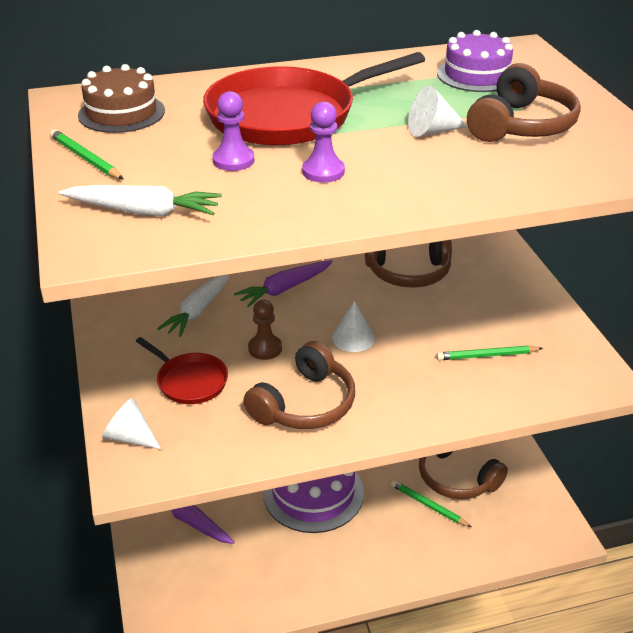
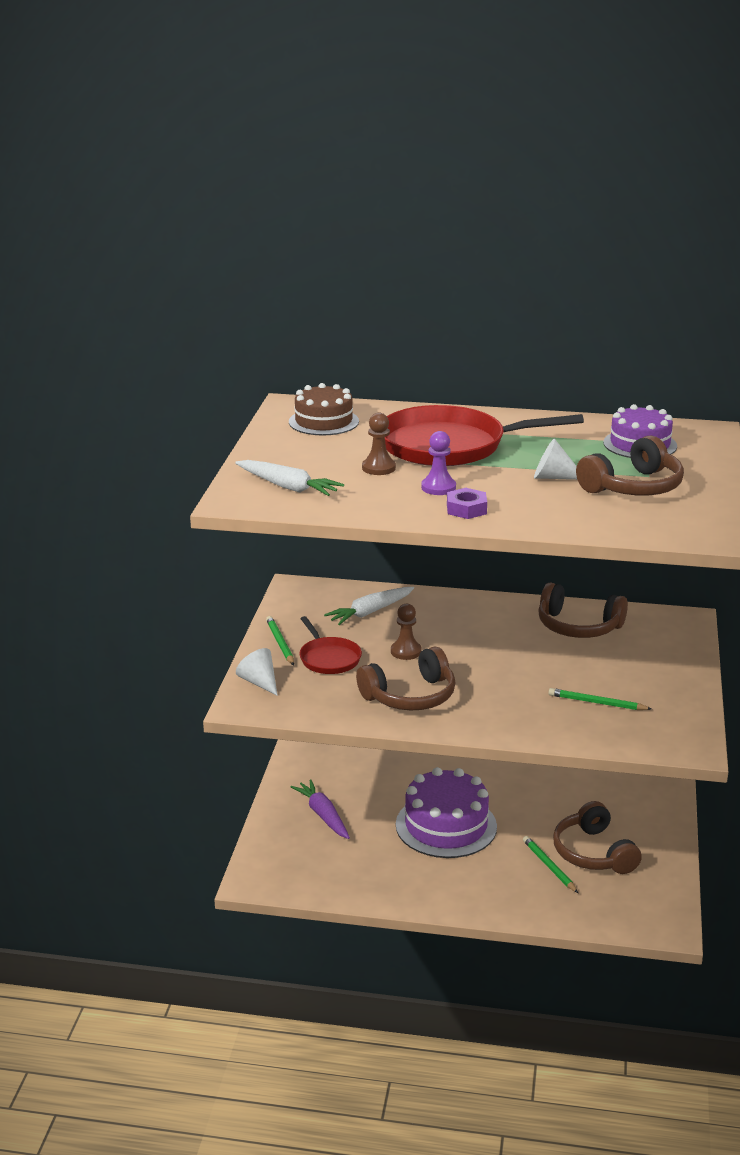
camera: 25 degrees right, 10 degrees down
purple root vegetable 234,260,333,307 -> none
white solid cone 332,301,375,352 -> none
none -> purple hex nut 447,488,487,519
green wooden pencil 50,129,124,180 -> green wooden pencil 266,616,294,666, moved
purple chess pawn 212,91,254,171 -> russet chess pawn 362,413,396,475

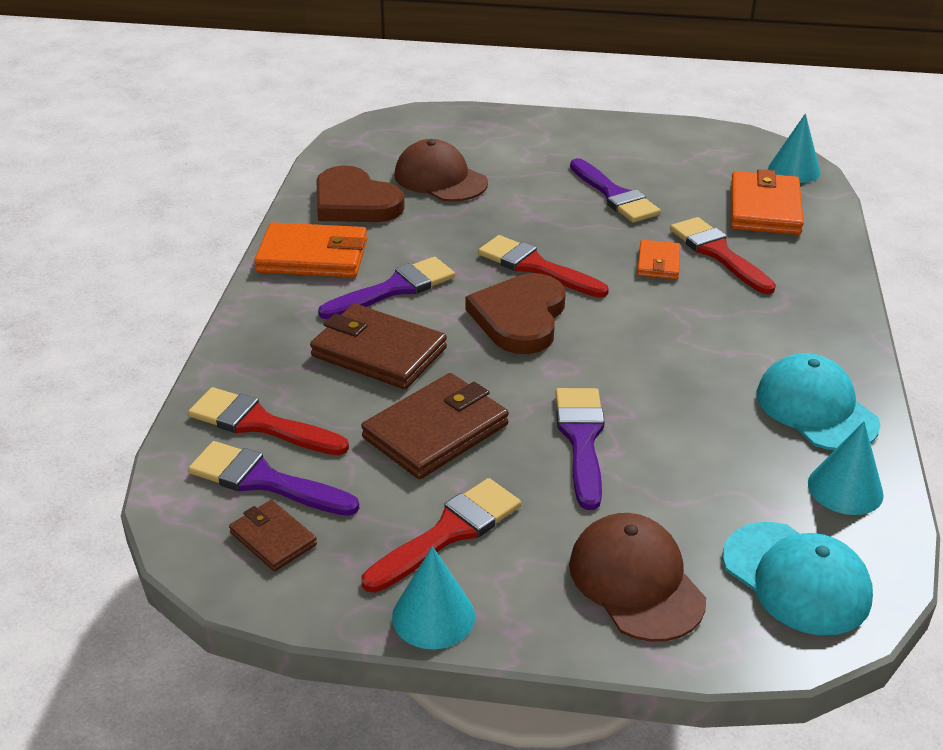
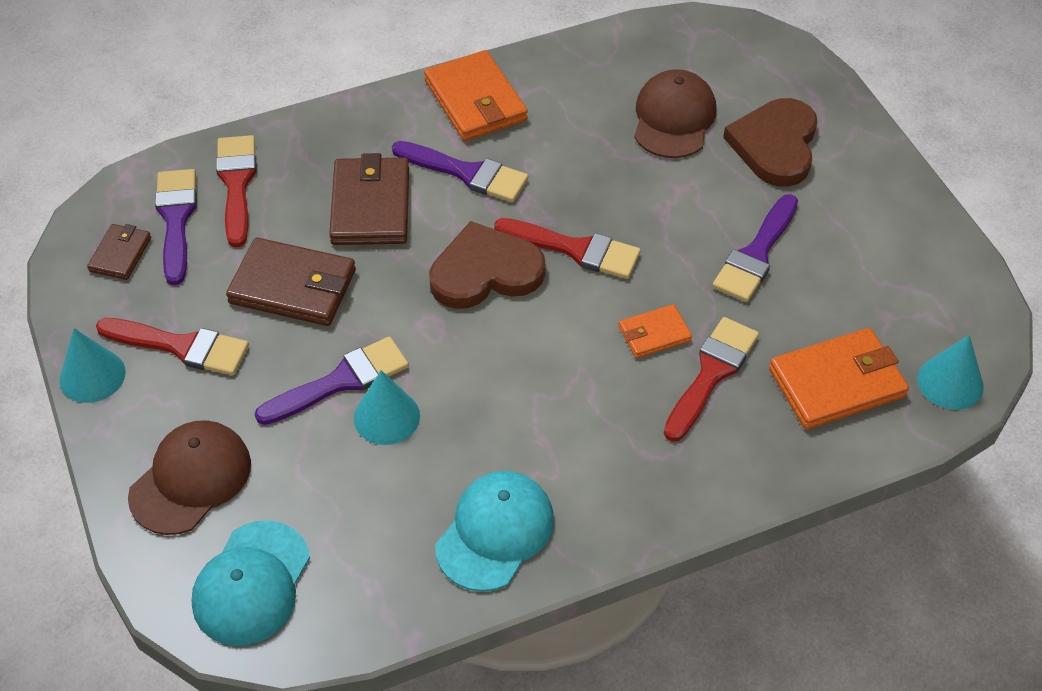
camera: 60 degrees right, 15 degrees up
russet heart shape 316,165,405,222 -> russet heart shape 723,98,818,187, moved
turquoise solid cone 808,421,884,515 -> turquoise solid cone 354,370,420,445, moved
crimson brush 478,235,609,298 -> crimson brush 494,218,641,279, 105 degrees clockwise

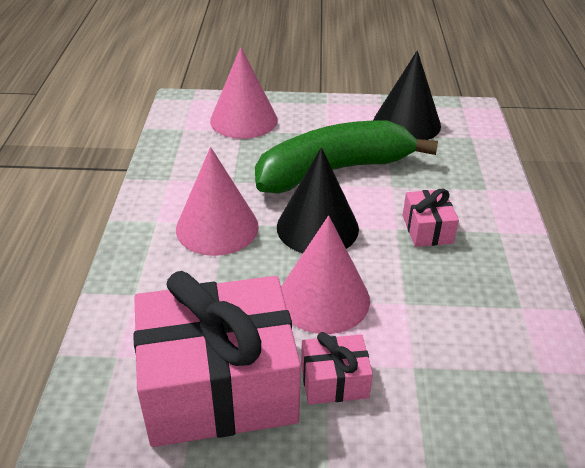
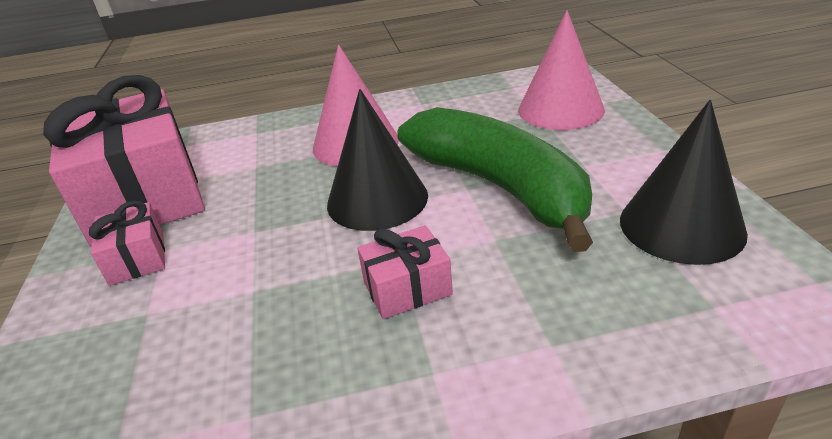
camera: 80 degrees right, 5 degrees down
pink solid cone 281,216,370,334 -> none

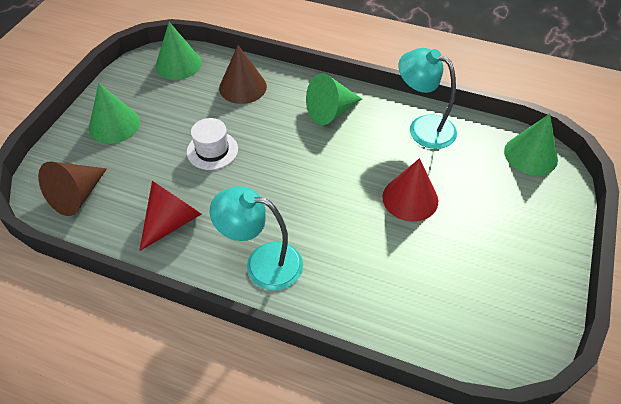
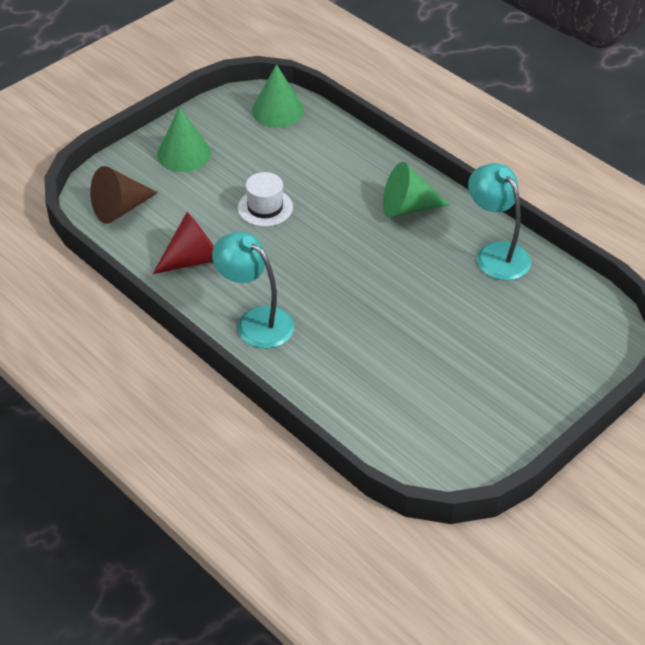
camera: 25 degrees right, 5 degrees down
russet solid cone 219,45,267,104 -> none
crimson solid cone 382,158,438,222 -> none
green solid cone 504,114,558,175 -> none

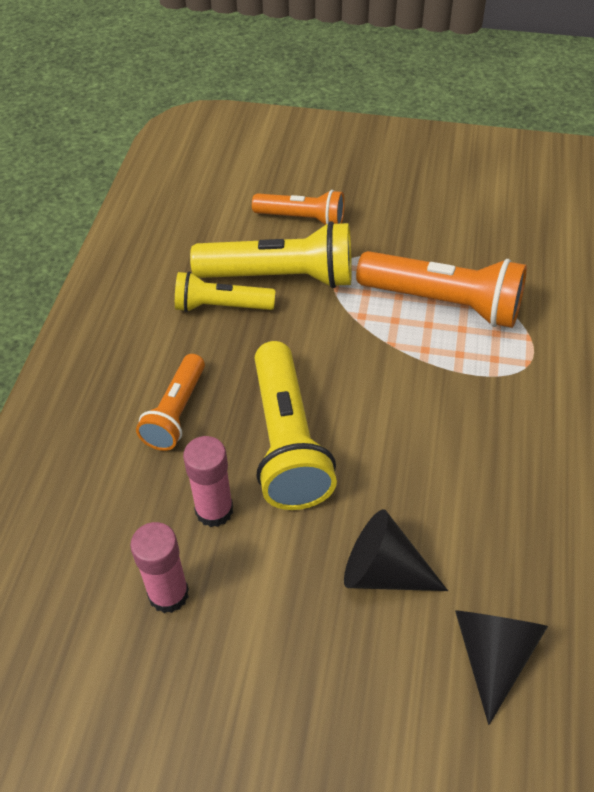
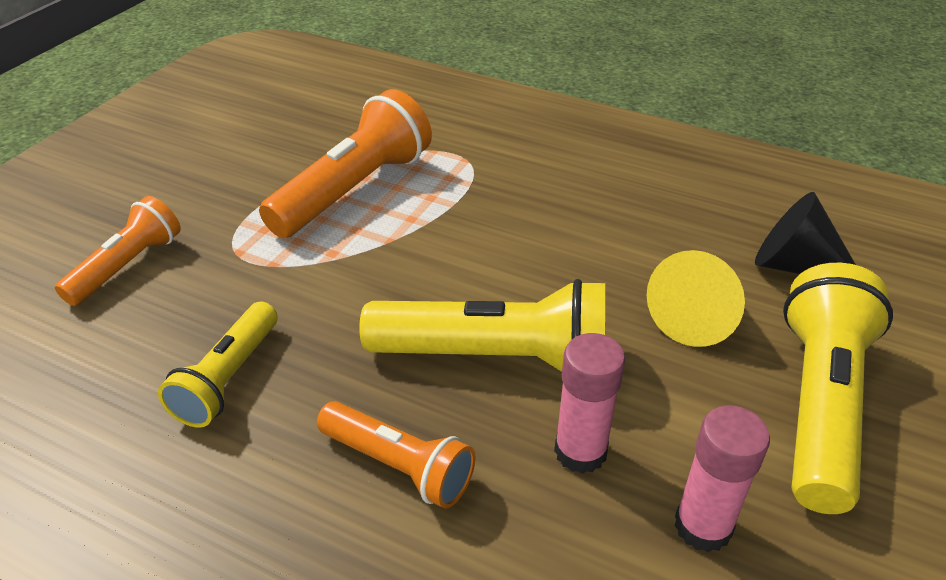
camera: 75 degrees left, 10 degrees down
golden torch 190,221,352,288 -> golden torch 783,263,893,514, moved
black solid cone 344,509,448,591 -> golden solid cone 647,250,745,347

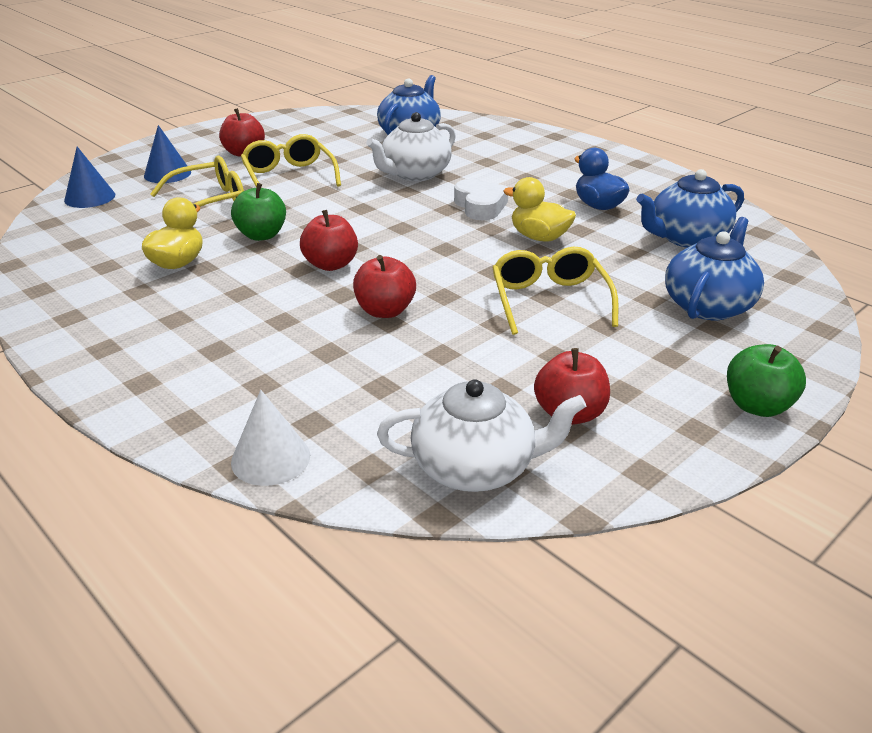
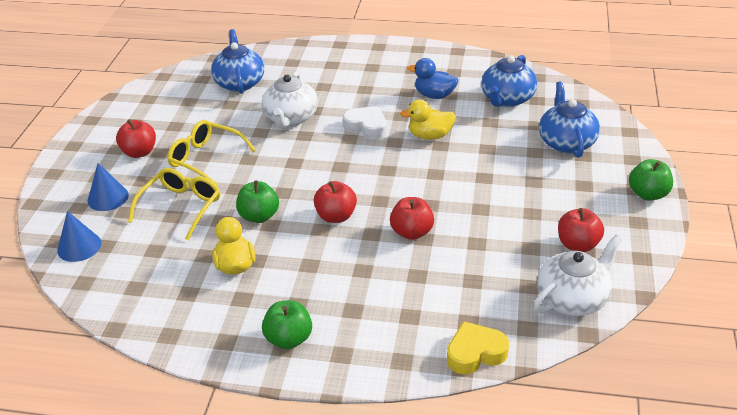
camera: 35 degrees left, 5 degrees up
golden spectacles 492,247,619,335 -> none
none -> green toy apple 262,300,312,349
white solid cone 231,390,310,486 -> golden heart shape 447,321,509,375

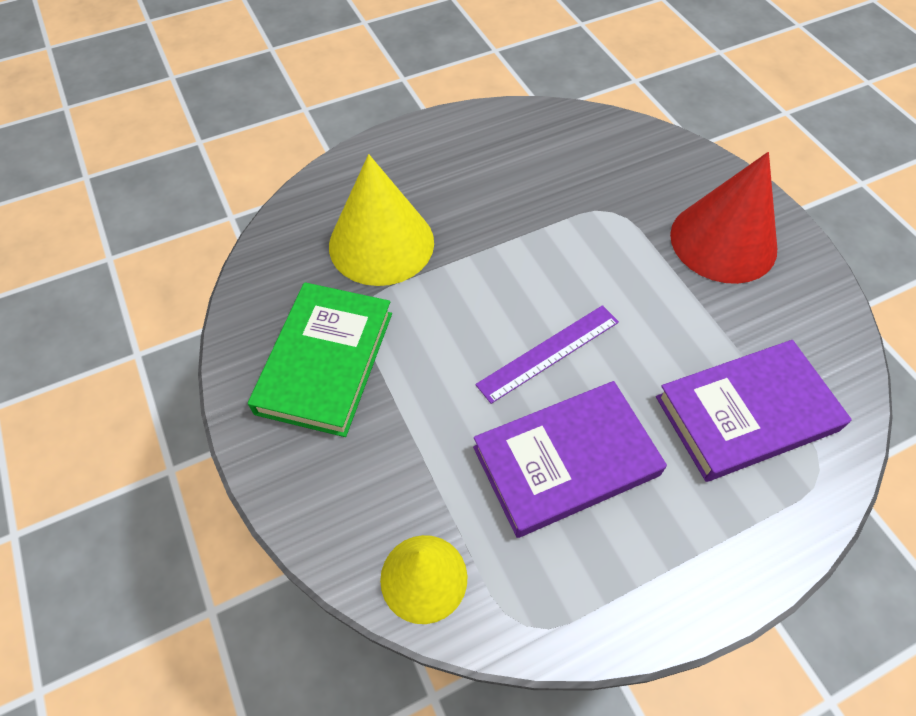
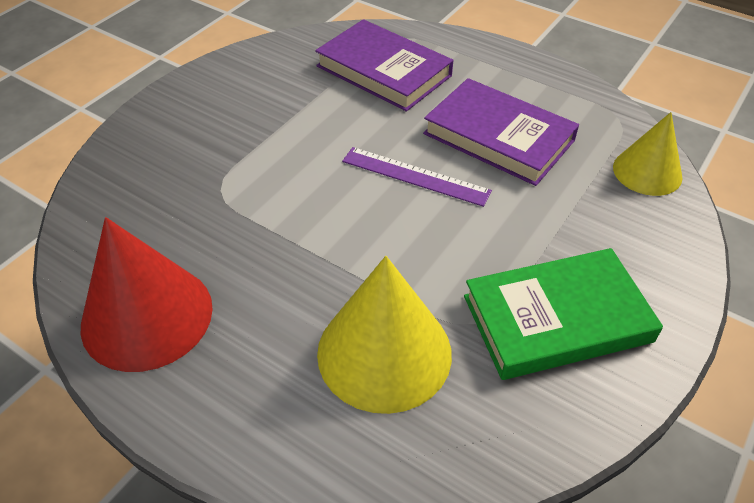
camera: 120 degrees left, 10 degrees down
crimson solid cone 670,152,777,284 -> crimson solid cone 81,217,213,372, moved

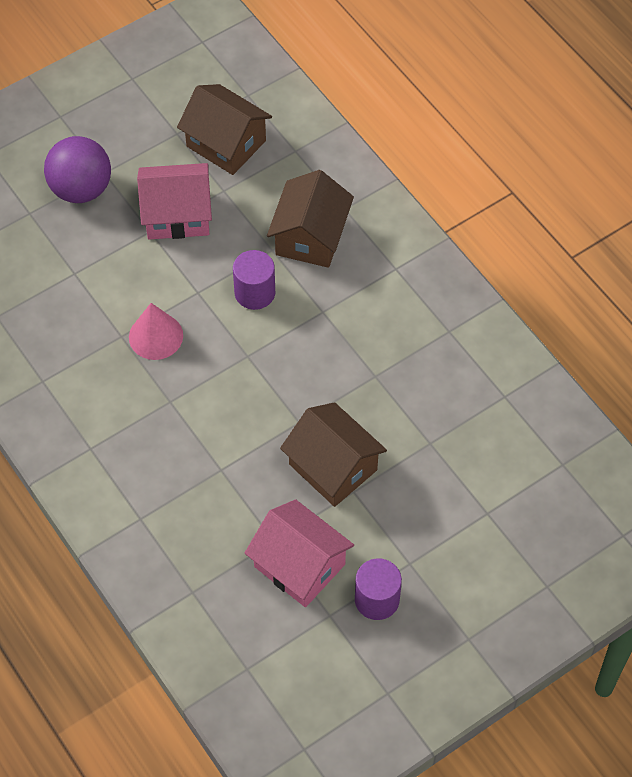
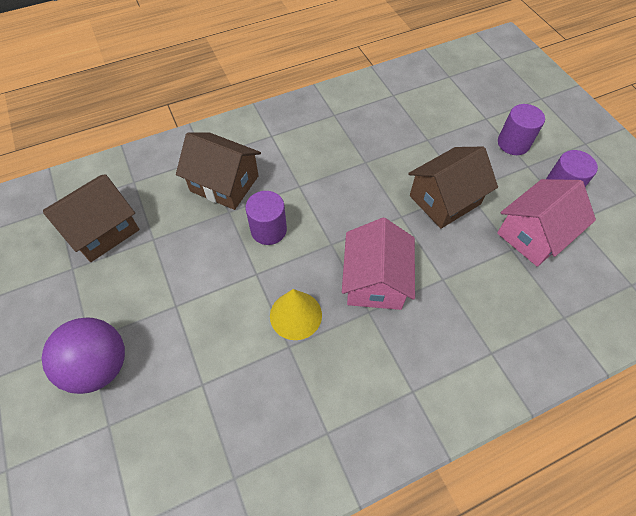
camera: 80 degrees left, 0 degrees up
none -> purple cylinder 498,104,545,155
pink house 137,163,212,239 -> pink house 342,218,415,310, moved
pink solid cone 129,303,183,360 -> golden solid cone 270,289,322,340

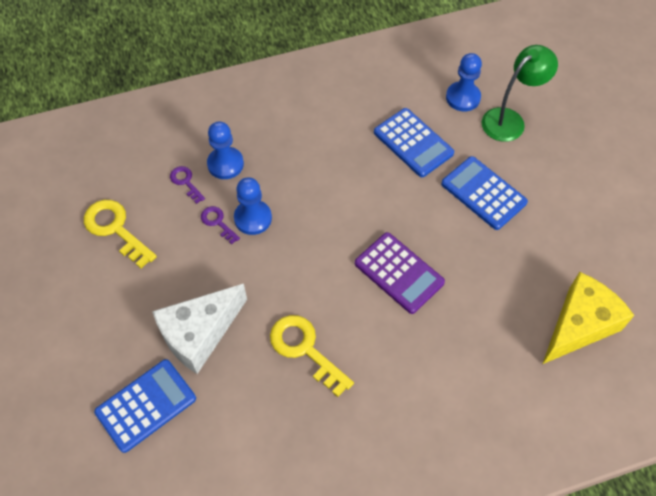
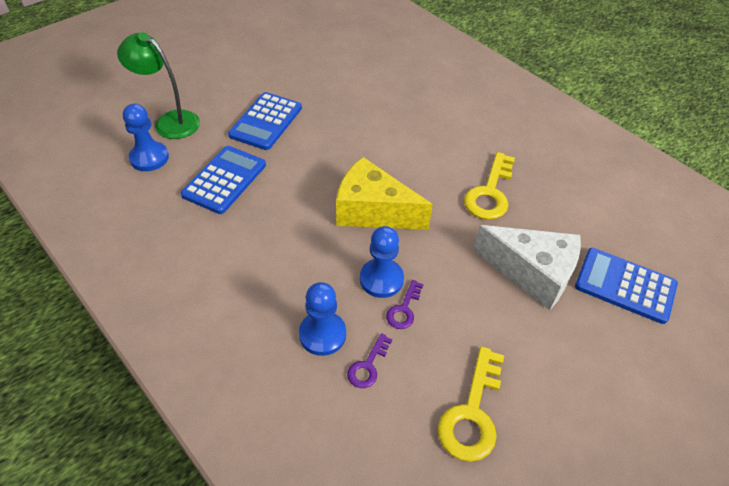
camera: 115 degrees left, 10 degrees down
purple pocket calculator 355,232,445,314 -> none
golden cheese 543,272,635,364 -> golden cheese 336,157,433,230, moved

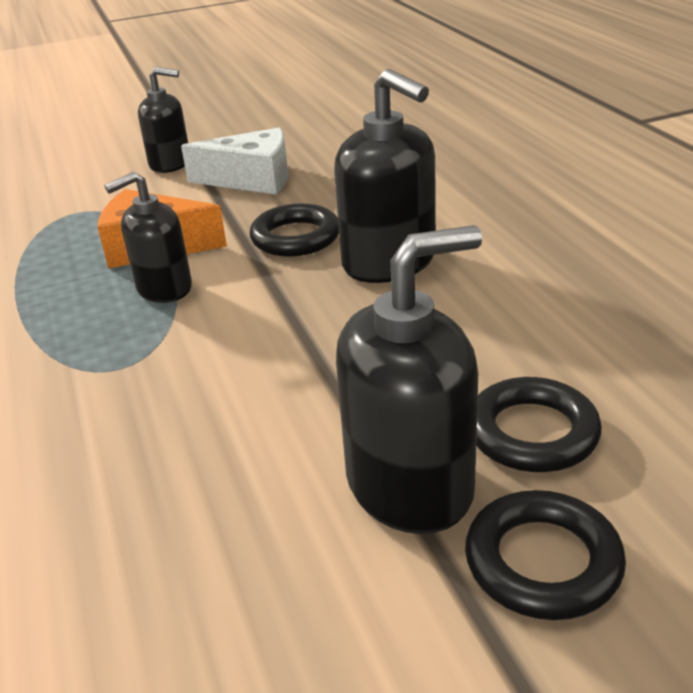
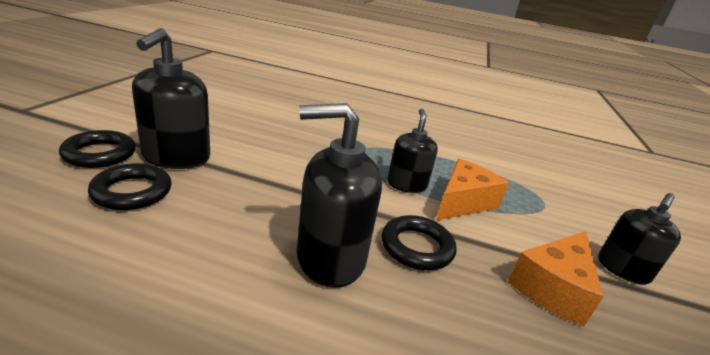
camera: 120 degrees right, 5 degrees down
white cheese 181,127,288,195 -> orange cheese 508,231,604,326

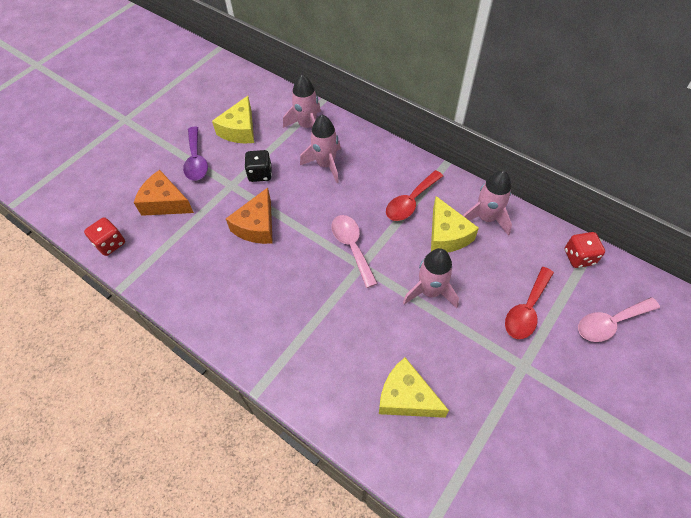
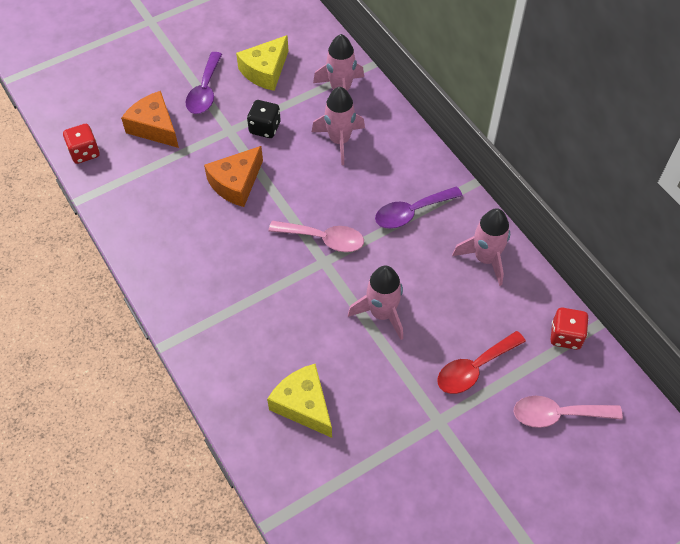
camera: 20 degrees right, 0 degrees up
golden cheese 431,196,479,253 -> none
crimson spoon 386,170,443,221 -> purple spoon 375,186,463,229
pink spoon 332,215,378,288 -> pink spoon 269,221,364,252, 105 degrees clockwise

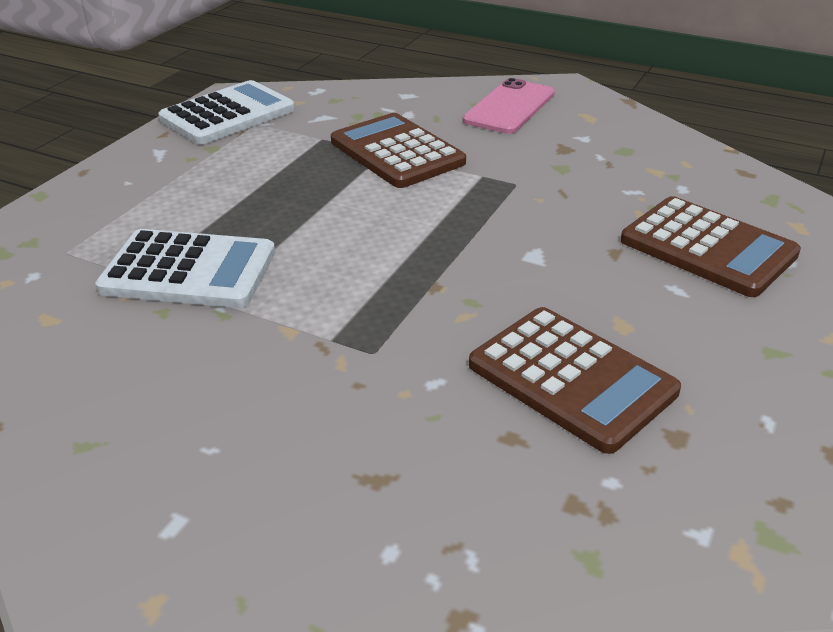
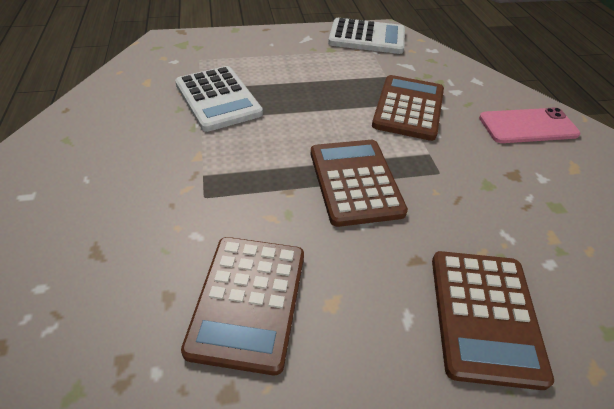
camera: 50 degrees right, 10 degrees up
none -> russet pocket calculator 311,140,408,227

